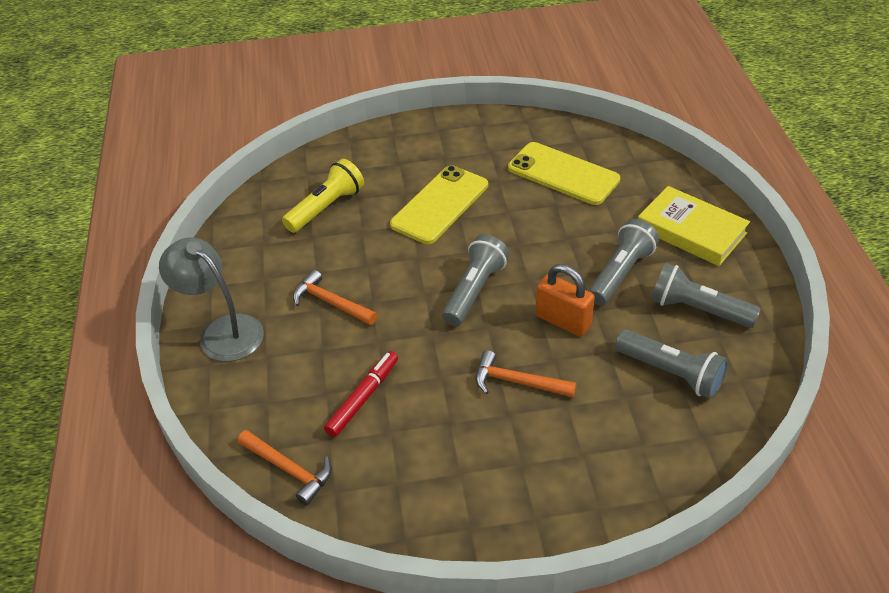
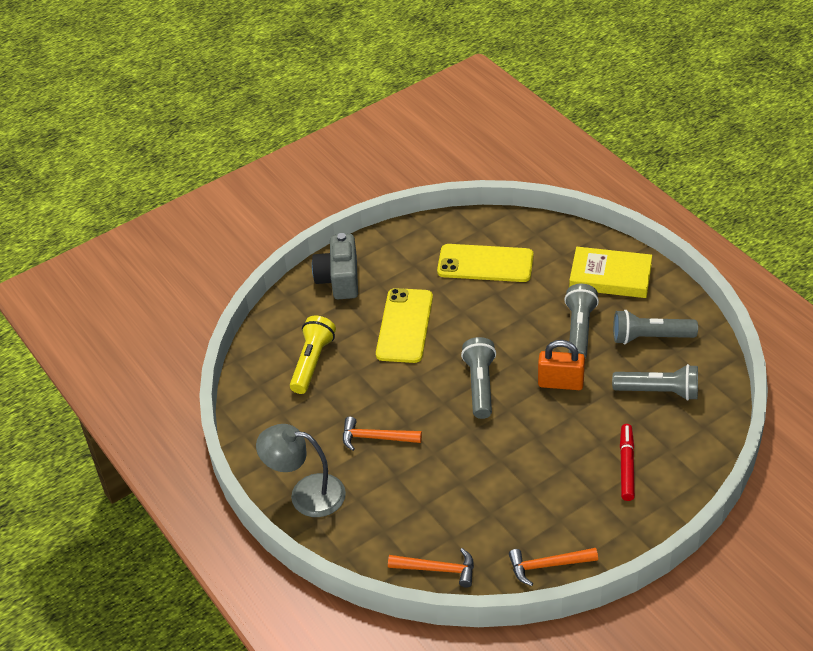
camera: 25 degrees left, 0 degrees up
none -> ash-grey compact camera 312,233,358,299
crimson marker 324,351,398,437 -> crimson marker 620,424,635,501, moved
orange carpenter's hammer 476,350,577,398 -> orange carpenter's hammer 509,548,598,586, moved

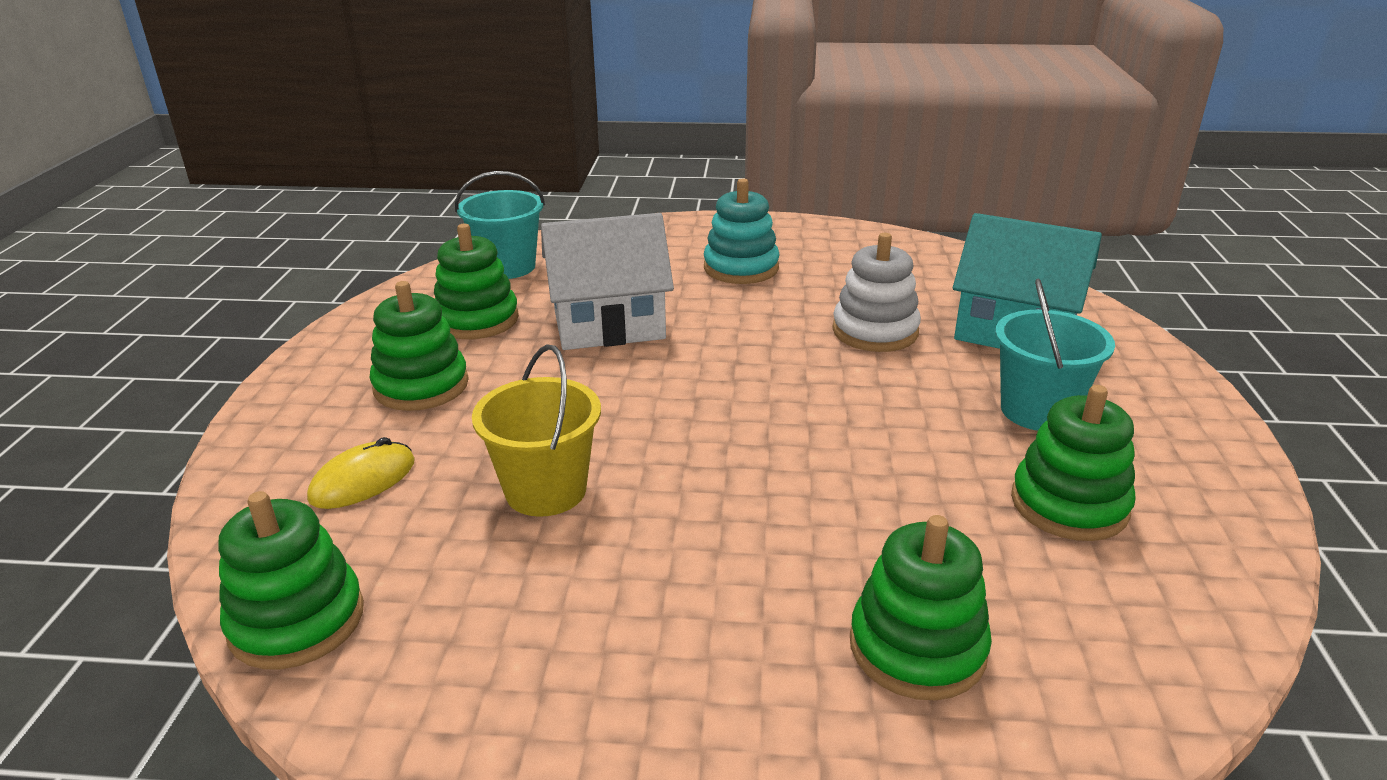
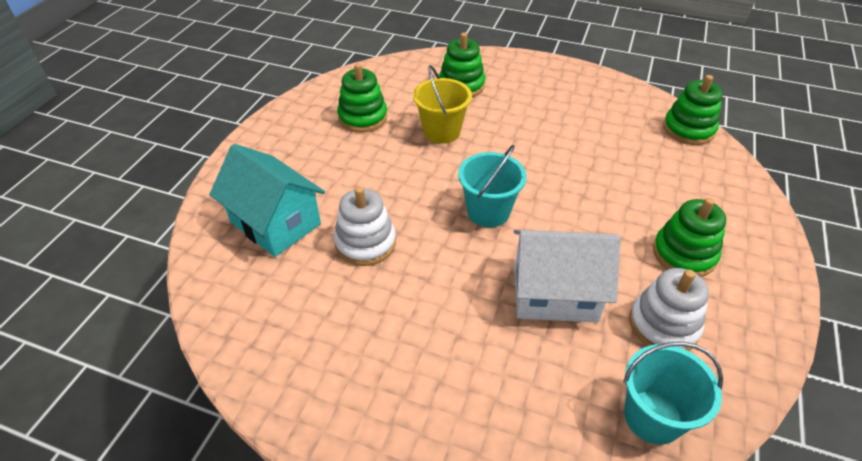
camera: 165 degrees left, 15 degrees up
golden PC mouse 307,437,415,509 -> none
turquoise stacking rings 704,178,780,284 -> none
golden bucket 472,344,601,517 -> golden bucket 413,65,472,144, moved
turquoise bucket 995,278,1115,431 -> turquoise bucket 458,145,527,227, moved
green stacking rings 434,224,519,339 -> white stacking rings 629,268,709,351

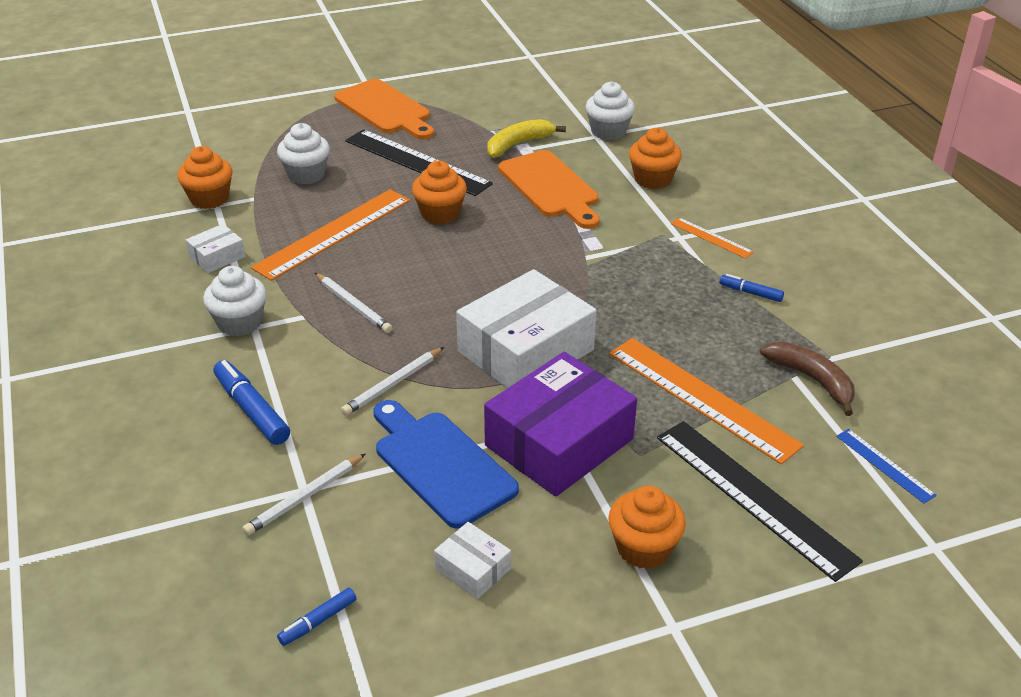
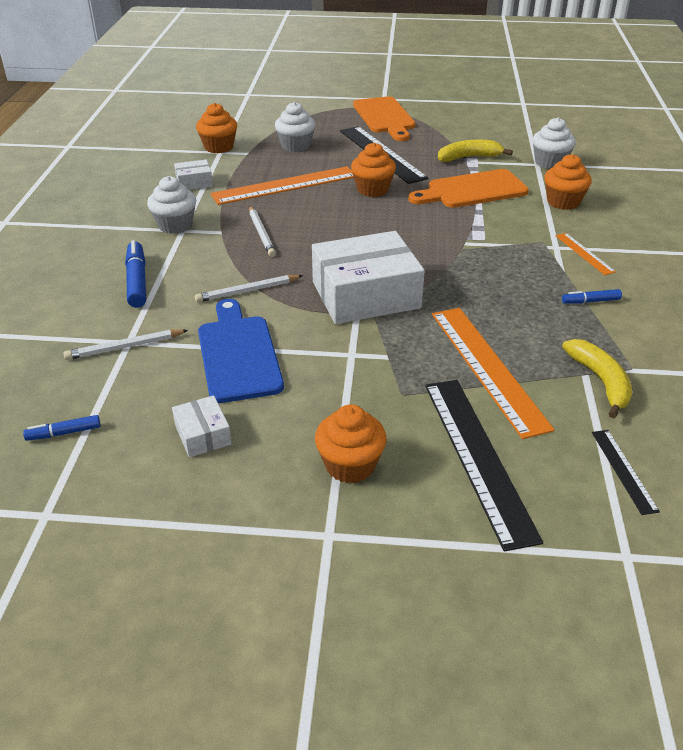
camera: 25 degrees right, 0 degrees up
purple parcel 484,352,637,497 -> none
russet banana 760,342,855,416 -> golden banana 562,339,632,418
cobalt measuring stick 836,429,937,504 -> black measuring stick 592,430,660,515
orange cutting board 498,150,600,229 -> orange cutting board 408,169,529,208, 75 degrees clockwise
cobalt marker 720,274,784,302 -> cobalt marker 562,289,622,304, 60 degrees counterclockwise

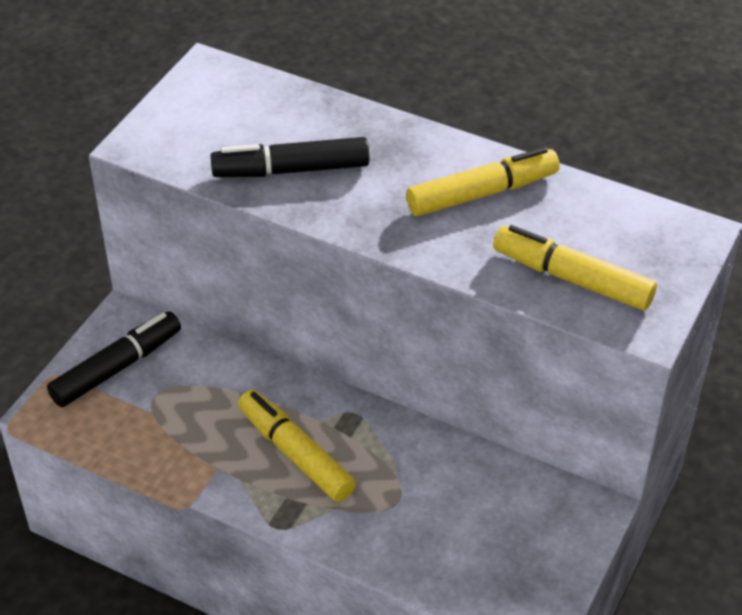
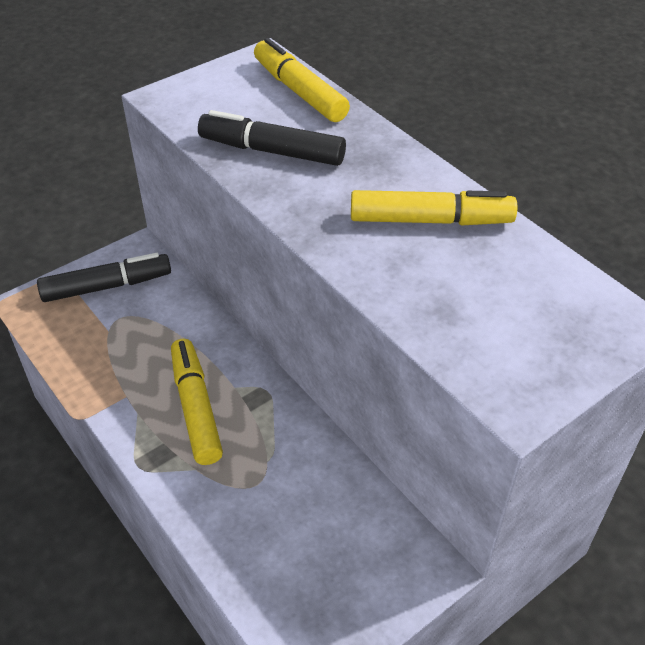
camera: 25 degrees right, 0 degrees up
golden marker 493,225,657,310 -> golden marker 254,38,350,122, moved

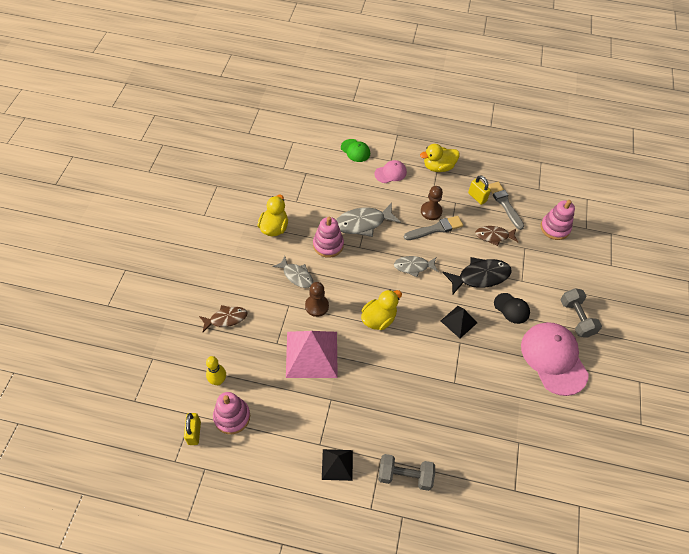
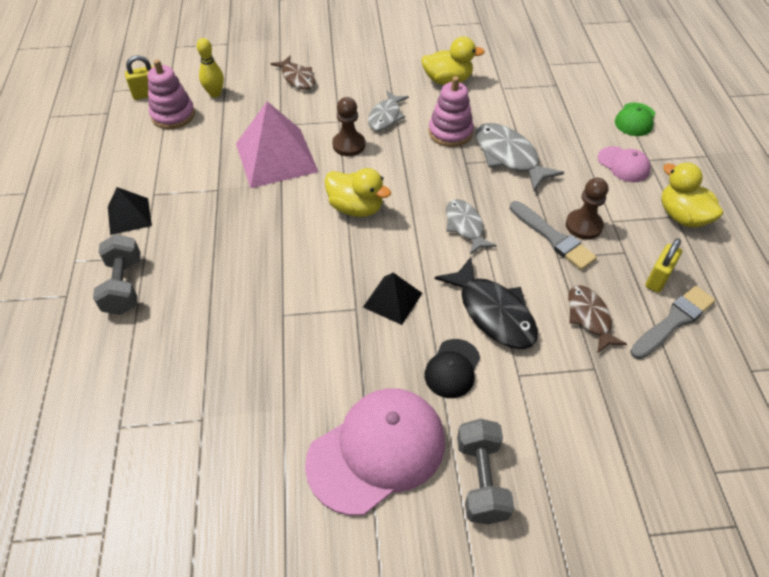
camera: 75 degrees right, 5 degrees down
pink stacking rings 541,200,575,240 -> none
ash-grey hand weight 560,288,602,338 -> ash-grey hand weight 457,418,514,524, 60 degrees counterclockwise

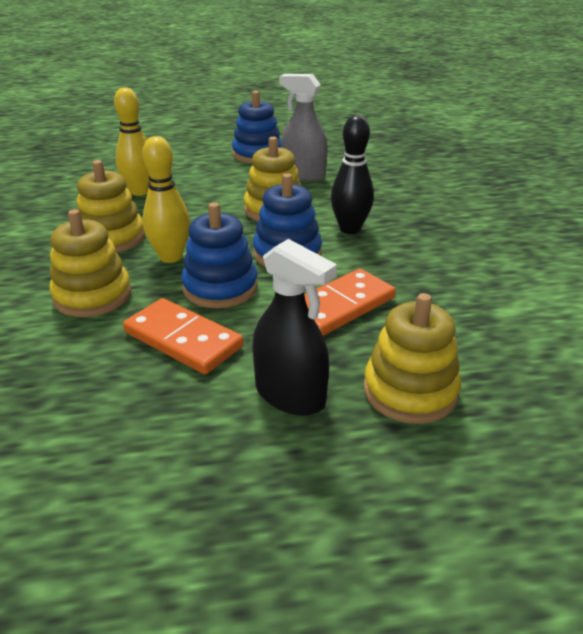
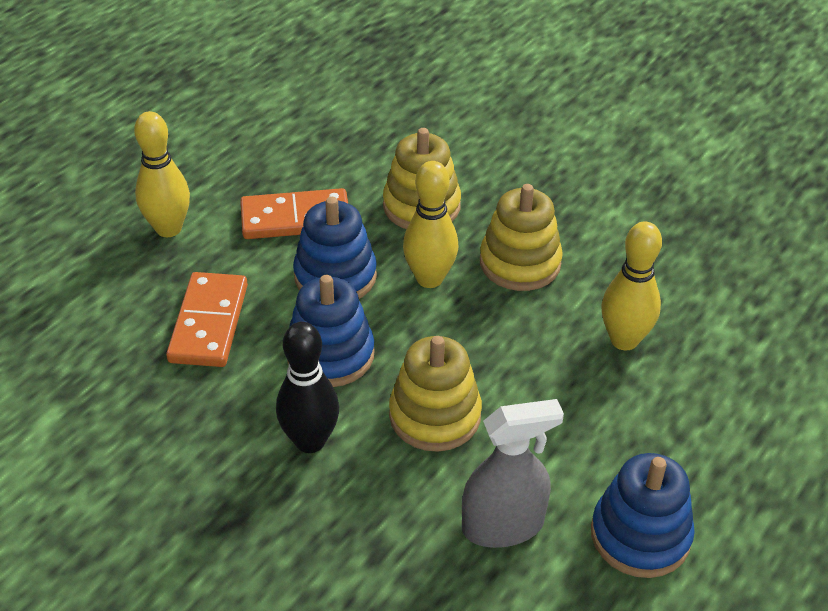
camera: 135 degrees right, 10 degrees up
golden stacking rings 364,293,461,424 -> none
black spray cleaner 253,239,337,416 -> golden bowling pin 134,111,190,237

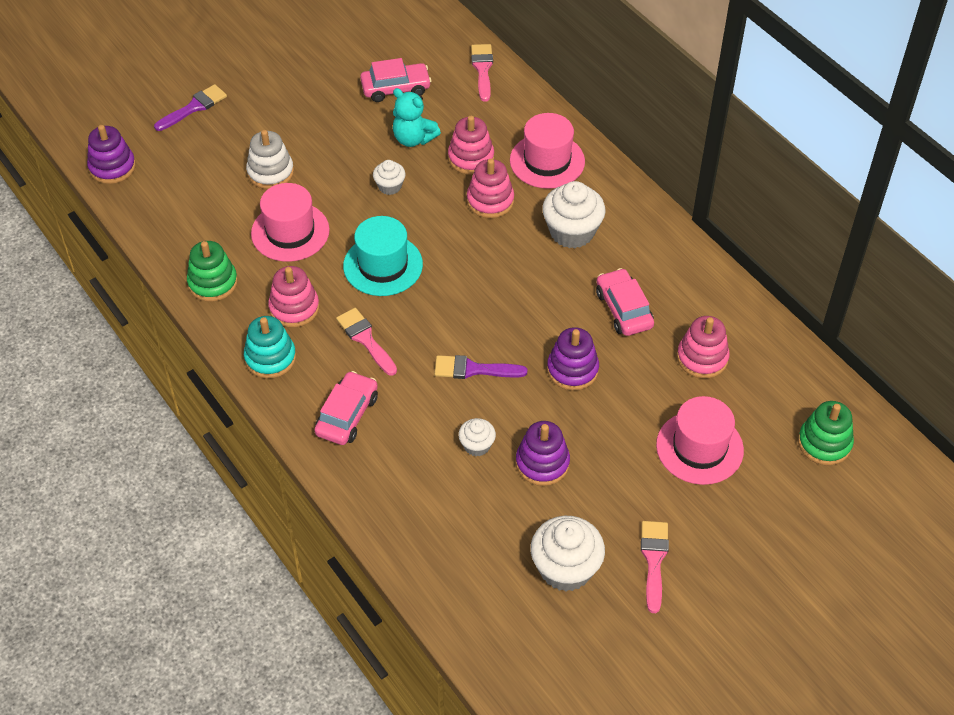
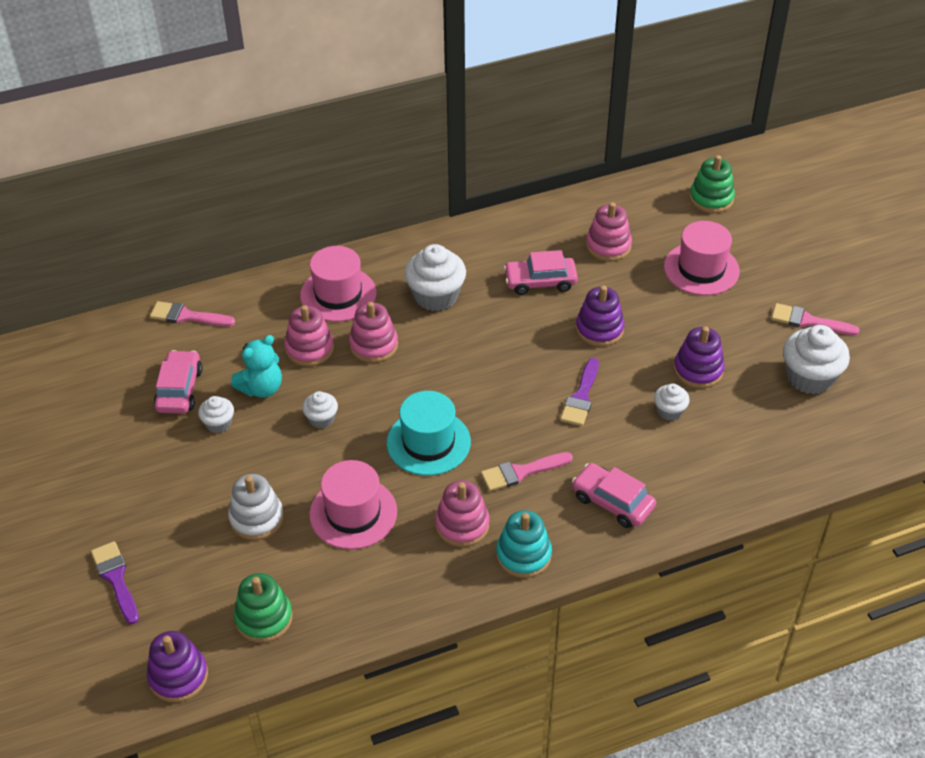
camera: 75 degrees left, 5 degrees down
none -> white cupcake 198,396,234,433
green stacking rings 187,241,238,302 -> green stacking rings 234,573,293,643, moved

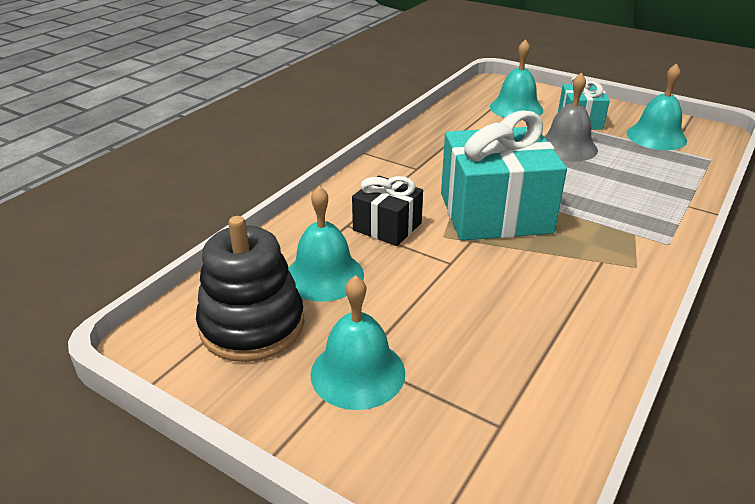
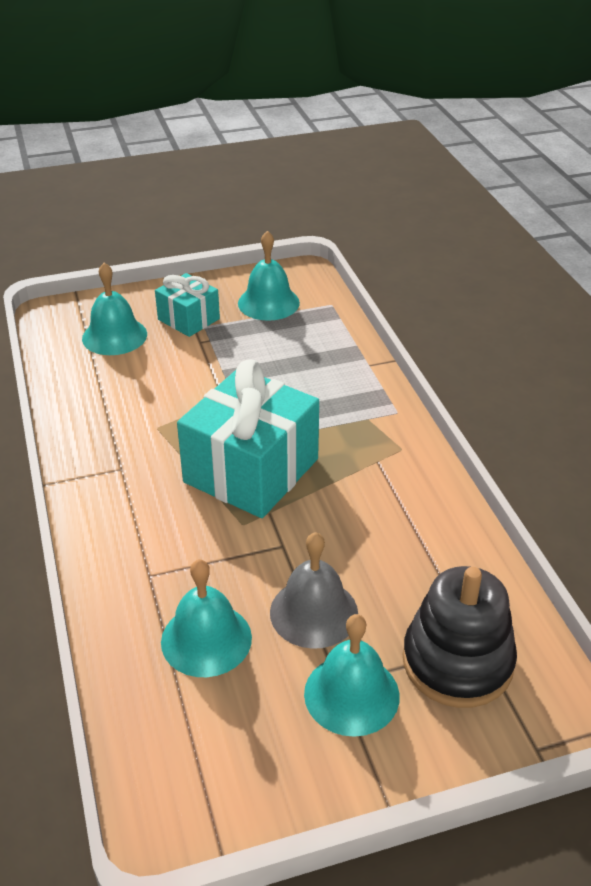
camera: 50 degrees left, 5 degrees up
black gift 352,176,423,246 -> none
black stacking rings 196,216,305,362 -> black stacking rings 403,566,517,708, moved
ash-grey school bell 544,73,598,162 -> ash-grey school bell 270,532,358,649, moved

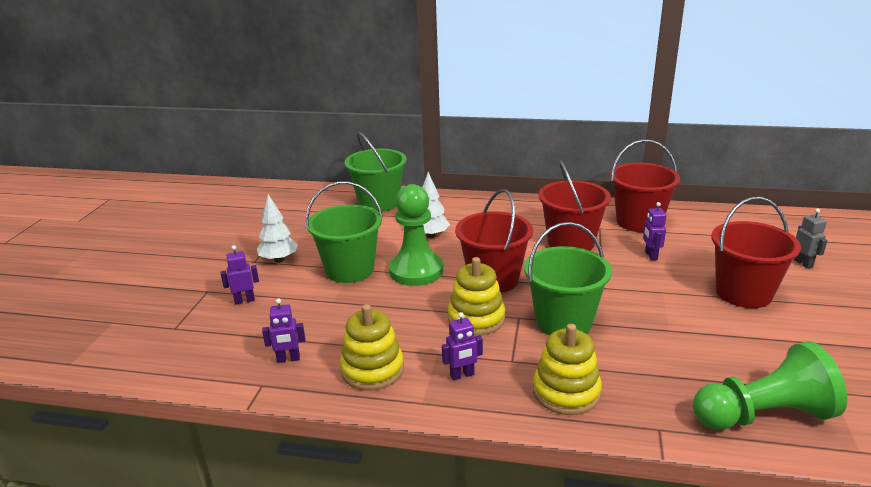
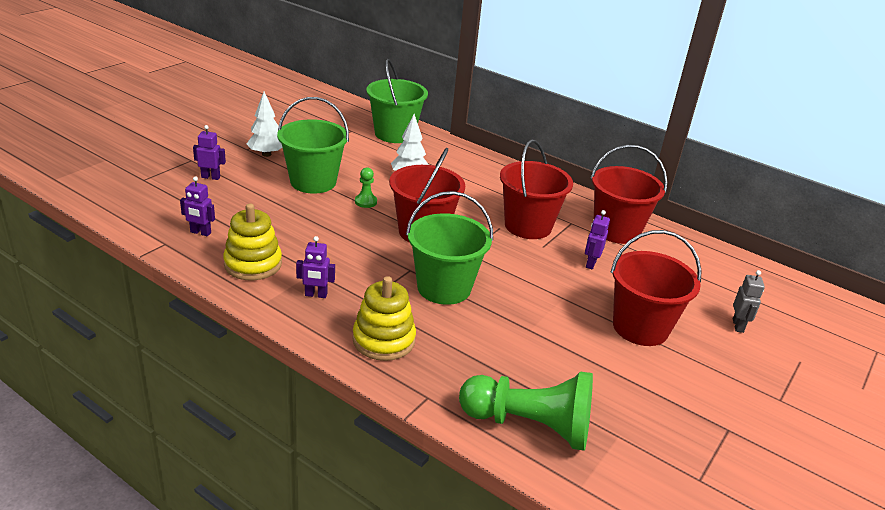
camera: 20 degrees right, 5 degrees up
golden stacking rings 448,257,505,336 -> none
green chess pawn 389,184,443,286 -> green chess pawn 355,167,377,208, x0.43

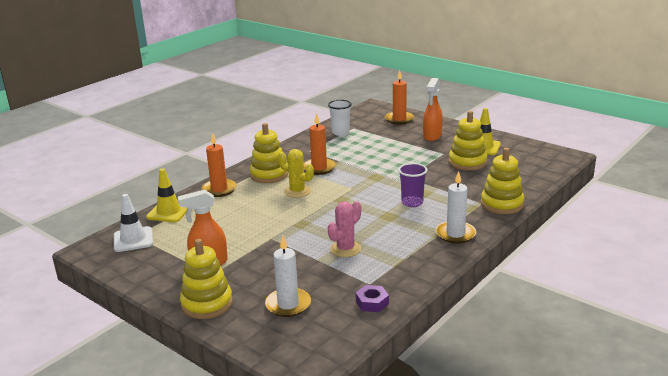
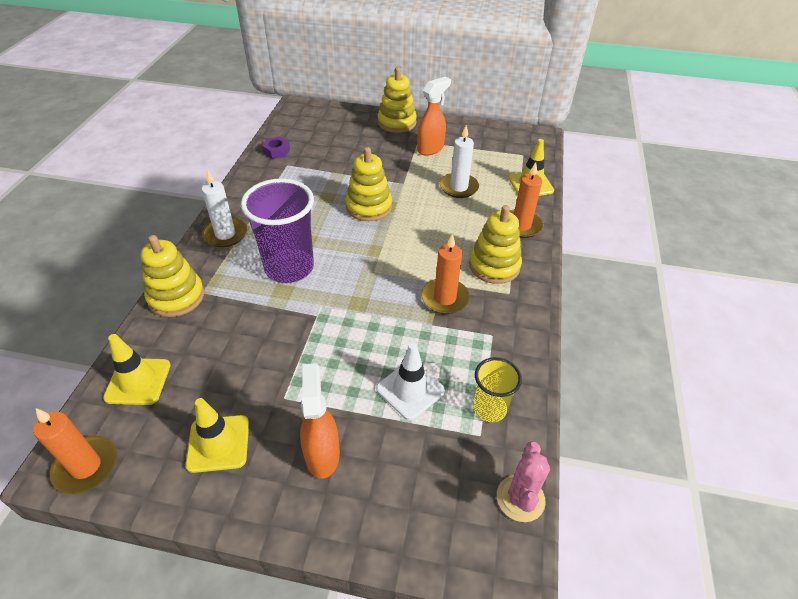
camera: 150 degrees right, 20 degrees up
golden prickly plant 278,149,314,198 -> none
none -> golden road cone 103,334,171,405
white road cone 114,194,153,252 -> white road cone 376,343,445,420, moved
white pillar candle 265,236,311,317 -> white pillar candle 440,125,479,198, moved
pink prickly plant 328,201,361,257 -> pink prickly plant 497,441,550,522, moved
orange pillar candle 385,70,414,125 -> orange pillar candle 33,408,117,494, moved
golden stacking rings 449,111,487,171 -> golden stacking rings 345,147,392,221, moved
white cup 328,100,352,136 -> golden cup 474,357,522,422
purple cup 398,163,428,207 -> purple cup 241,178,314,283, x1.82

